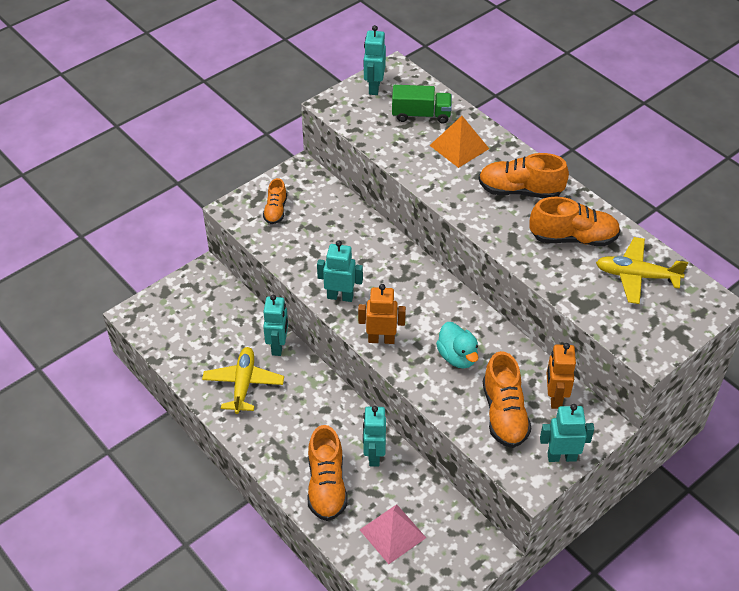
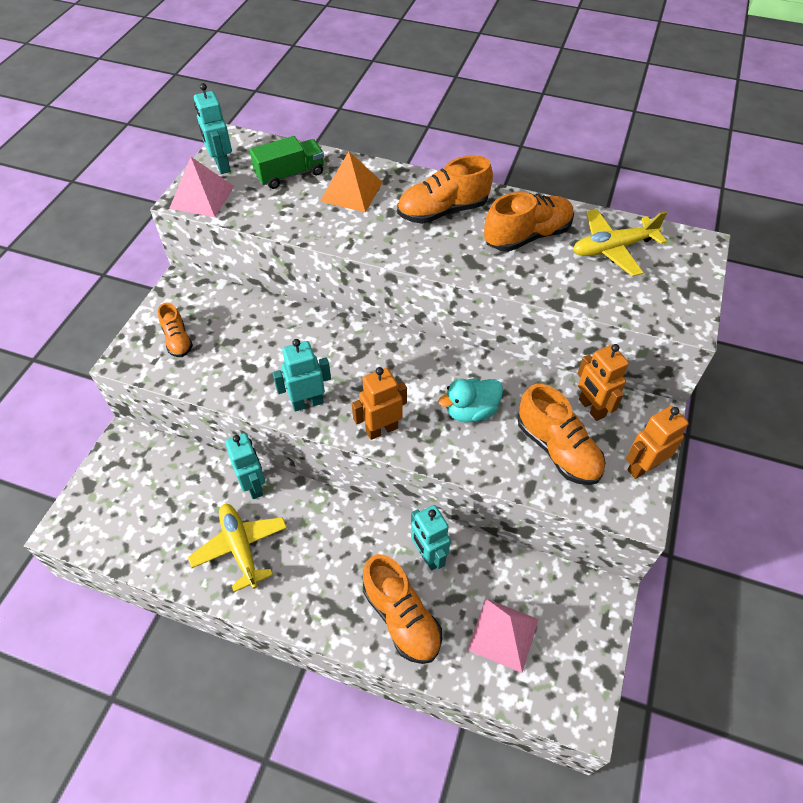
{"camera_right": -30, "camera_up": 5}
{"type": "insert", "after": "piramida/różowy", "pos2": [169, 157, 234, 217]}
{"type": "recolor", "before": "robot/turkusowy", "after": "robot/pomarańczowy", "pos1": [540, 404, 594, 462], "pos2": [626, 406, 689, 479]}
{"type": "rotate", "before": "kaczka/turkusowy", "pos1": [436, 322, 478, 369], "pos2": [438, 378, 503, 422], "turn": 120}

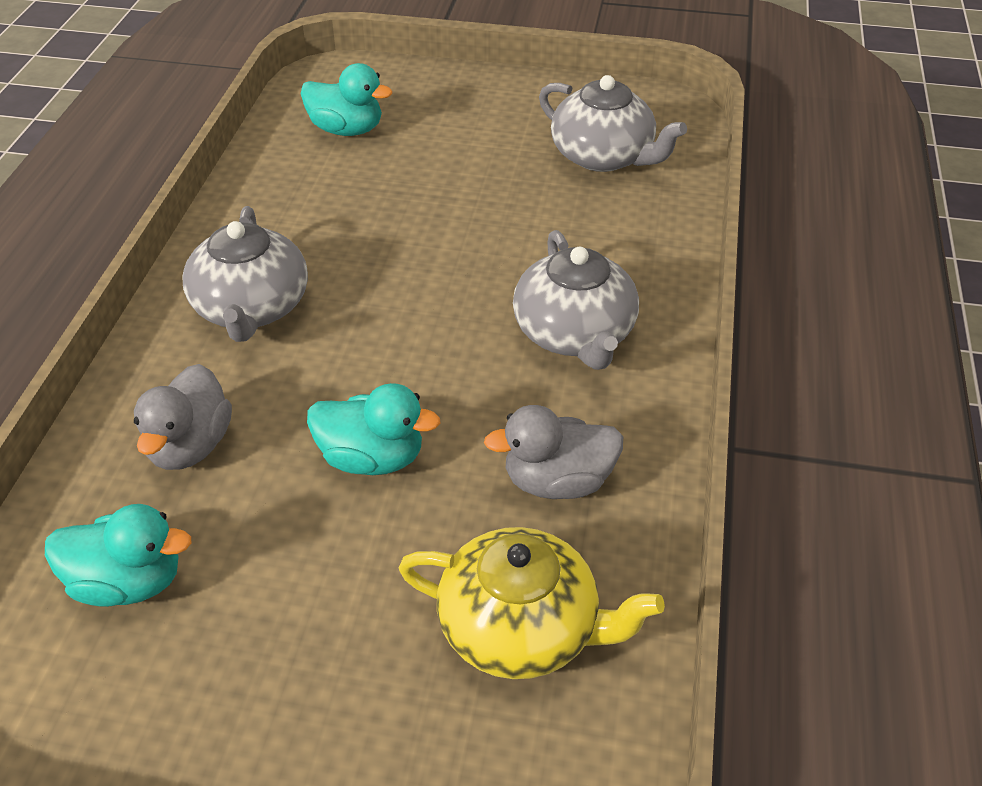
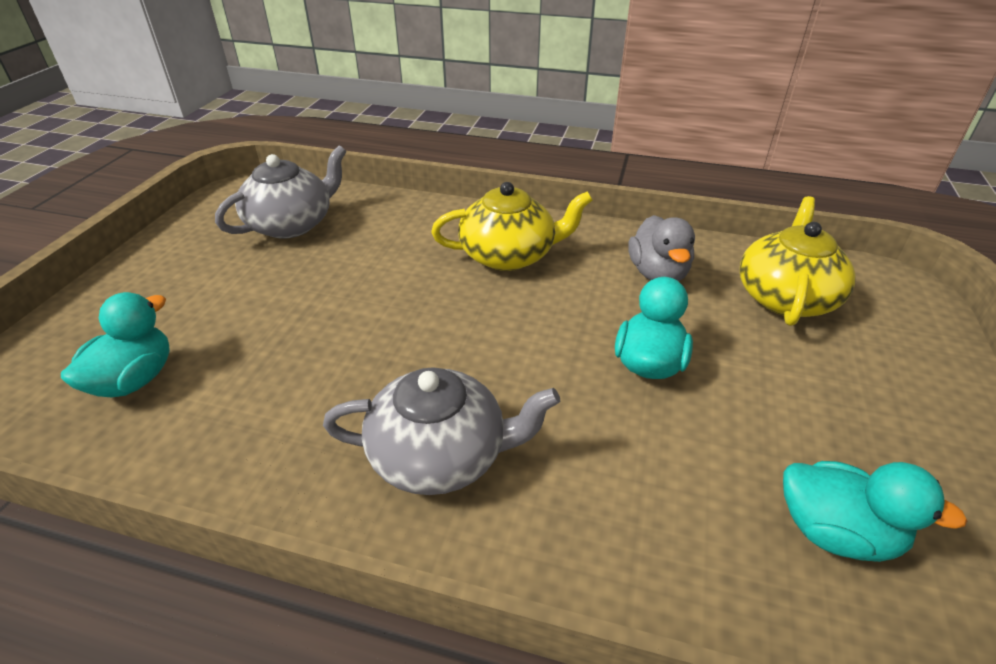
{"camera_right": -85, "camera_up": -5}
{"type": "delete", "before": "kaczka/szary", "pos1": [134, 364, 232, 470]}
{"type": "recolor", "before": "imbryk/szary", "after": "imbryk/żółty", "pos1": [513, 230, 639, 370], "pos2": [431, 182, 593, 271]}
{"type": "rotate", "before": "kaczka/turkusowy", "pos1": [45, 504, 192, 607], "pos2": [783, 461, 967, 562], "turn": 105}

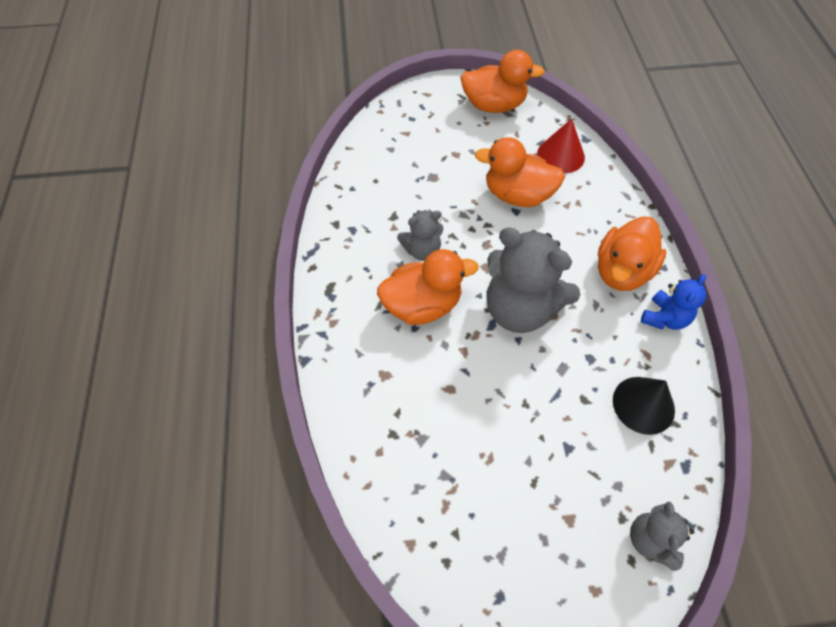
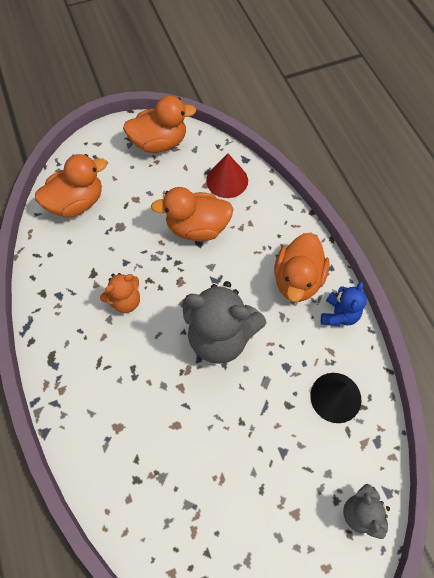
{"camera_right": -15, "camera_up": 5}
{"type": "move", "before": "kaczka/pomarańczowy", "pos1": [377, 249, 478, 325], "pos2": [35, 154, 107, 218]}
{"type": "recolor", "before": "miś/szary", "after": "miś/pomarańczowy", "pos1": [397, 210, 443, 261], "pos2": [100, 273, 140, 313]}

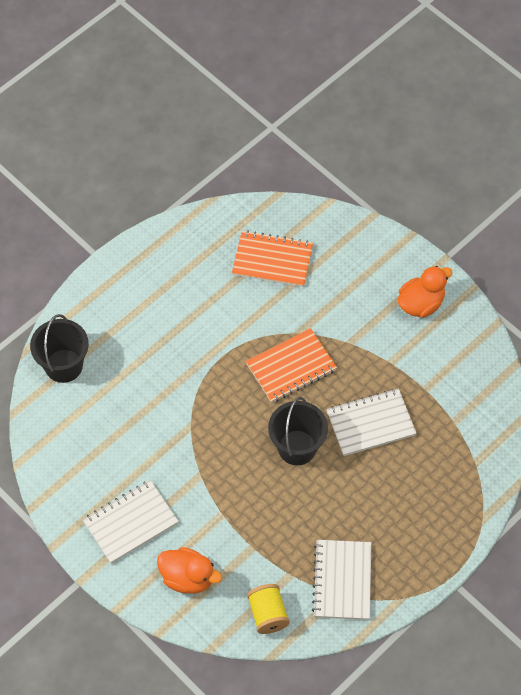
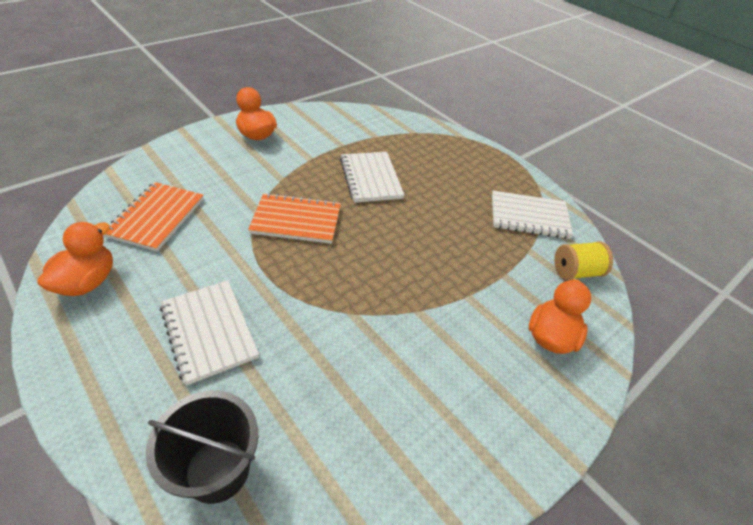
{"camera_right": -90, "camera_up": -15}
{"type": "delete", "before": "wiadro/czarny", "pos1": [268, 397, 328, 465]}
{"type": "insert", "after": "kaczka/pomarańczowy", "pos2": [38, 222, 113, 296]}
{"type": "move", "before": "zeszyt/biały", "pos1": [83, 480, 179, 563], "pos2": [160, 281, 259, 386]}
{"type": "rotate", "before": "zeszyt/pomarańczowy", "pos1": [246, 328, 337, 403], "pos2": [248, 193, 341, 244], "turn": -60}

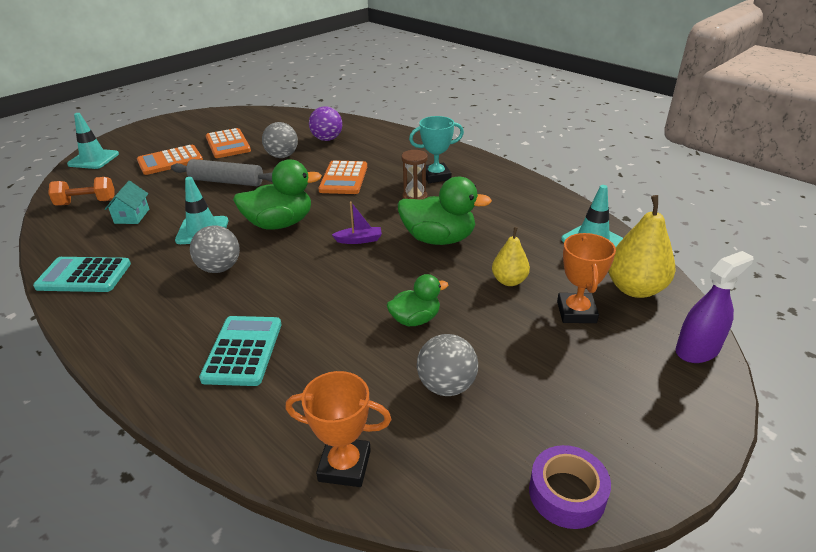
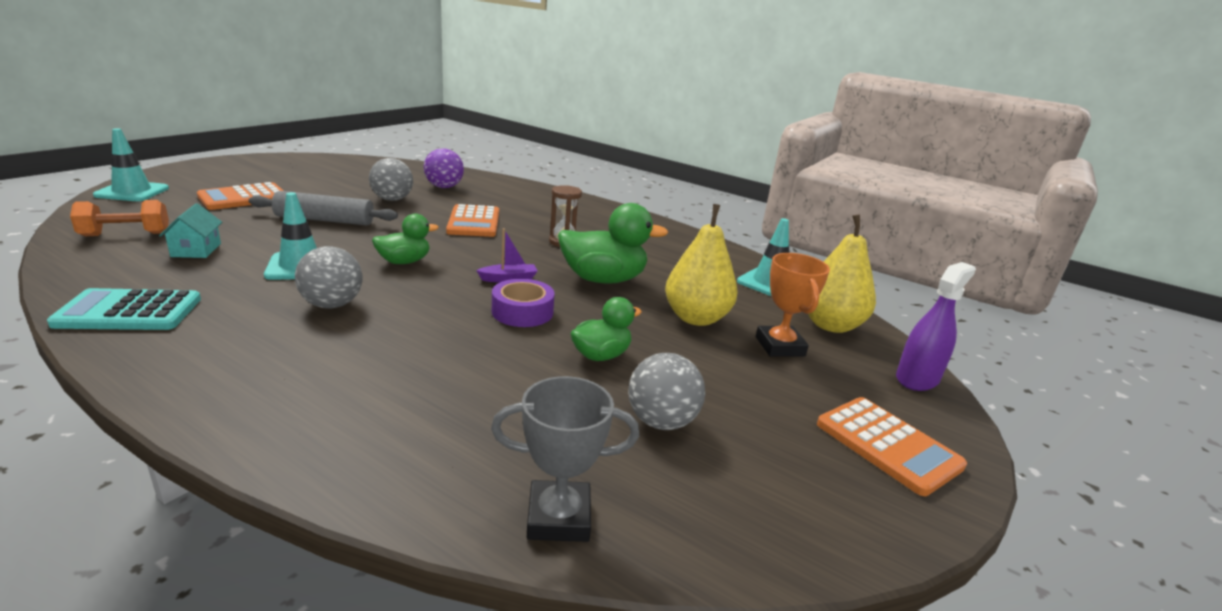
{"camera_right": -15, "camera_up": -10}
{"type": "delete", "before": "kalkulator/turkusowy", "pos1": [199, 316, 281, 386]}
{"type": "delete", "before": "puchar/turkusowy", "pos1": [409, 116, 464, 183]}
{"type": "move", "before": "kalkulator/pomarańczowy", "pos1": [206, 128, 251, 158], "pos2": [817, 397, 967, 496]}
{"type": "move", "before": "taśma klejąca/fioletowy", "pos1": [529, 445, 611, 529], "pos2": [492, 279, 554, 327]}
{"type": "recolor", "before": "puchar/pomarańczowy", "after": "puchar/szary", "pos1": [285, 371, 391, 487], "pos2": [491, 376, 639, 542]}
{"type": "resize", "before": "kaczka/zielony", "pos1": [233, 159, 322, 230], "pos2": [372, 214, 439, 264], "scale": 0.6}
{"type": "resize", "before": "gruszka/żółty", "pos1": [492, 227, 530, 286], "pos2": [665, 204, 737, 326], "scale": 1.64}

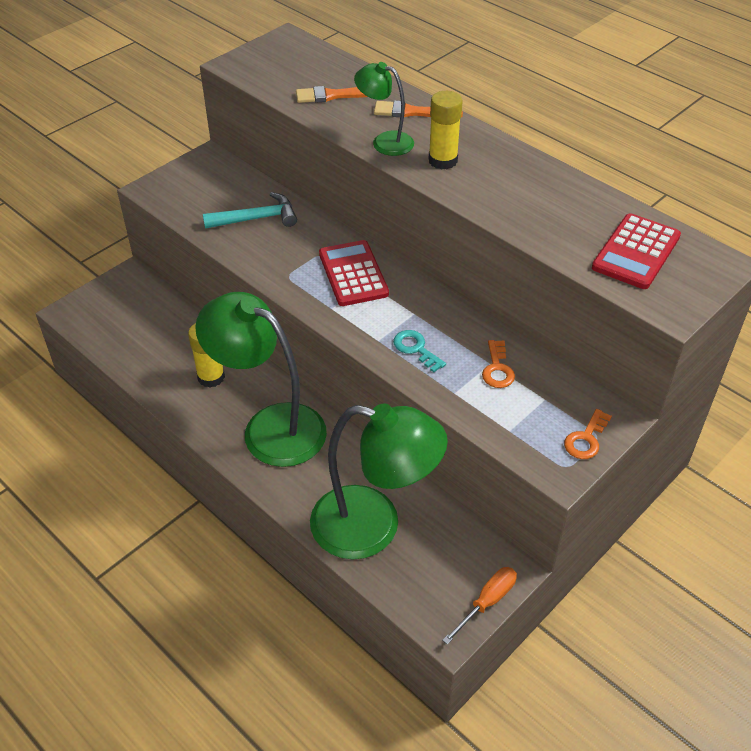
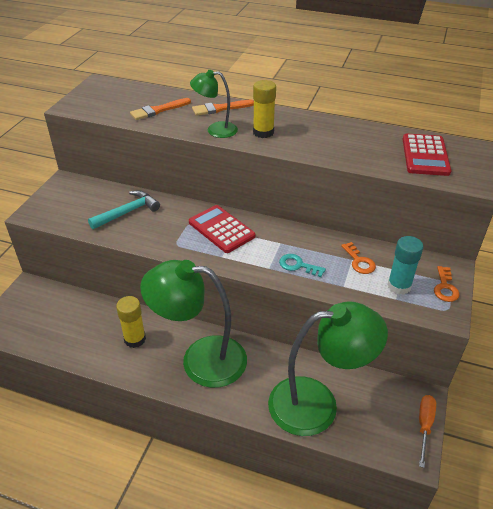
{"camera_right": -25, "camera_up": -5}
{"type": "insert", "after": "klej w sztyfcie/turkusowy", "pos2": [387, 236, 423, 295]}

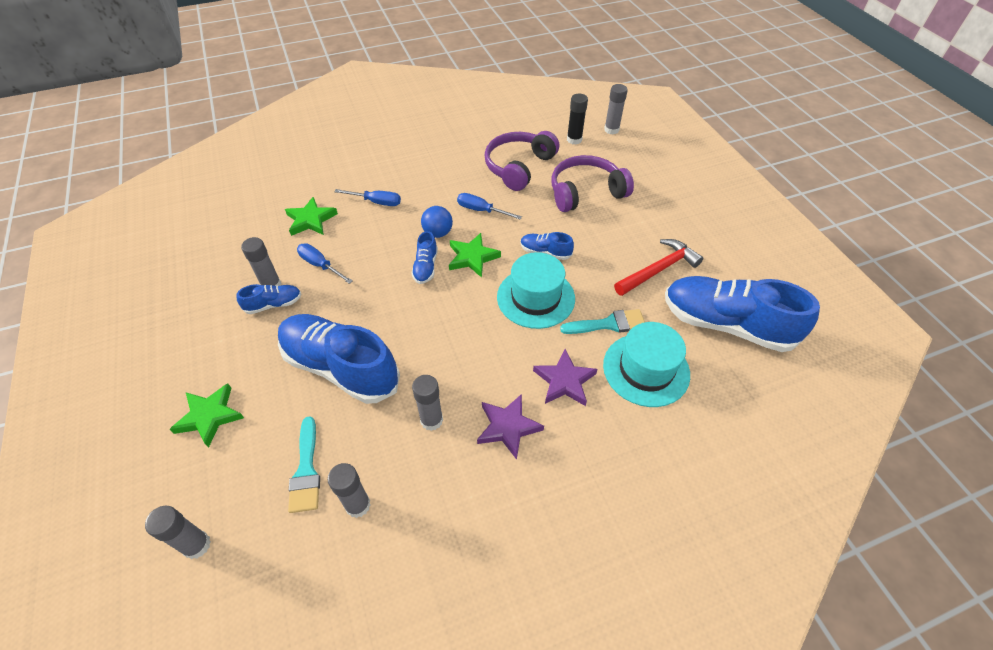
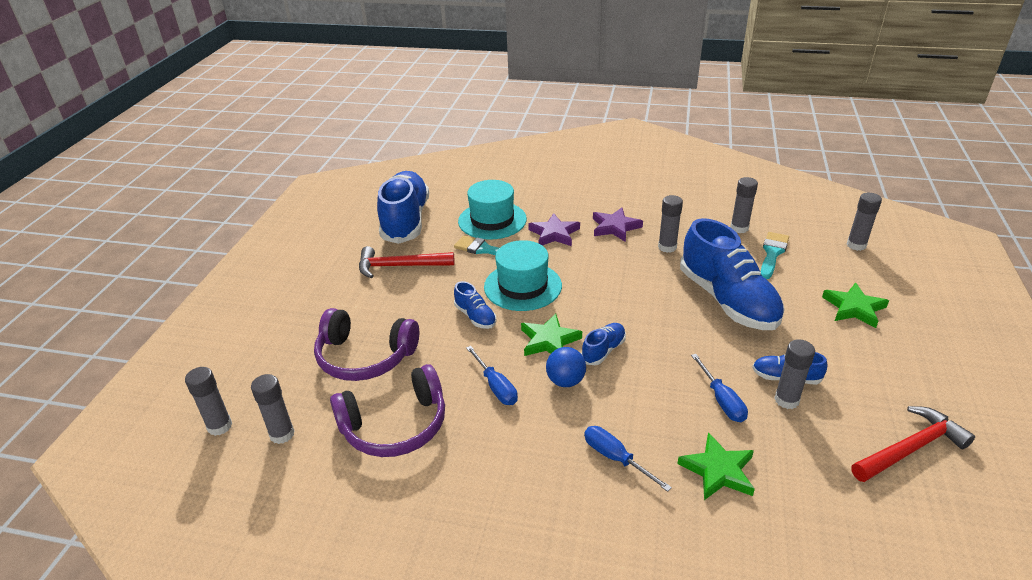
{"camera_right": -145, "camera_up": -15}
{"type": "insert", "after": "młotek/czerwony", "pos2": [851, 406, 975, 482]}
{"type": "recolor", "before": "klej w sztyfcie/czarny", "after": "klej w sztyfcie/szary", "pos1": [567, 93, 588, 144], "pos2": [251, 374, 295, 444]}
{"type": "rotate", "before": "but/niebieski", "pos1": [665, 276, 820, 352], "pos2": [377, 171, 429, 244], "turn": -150}

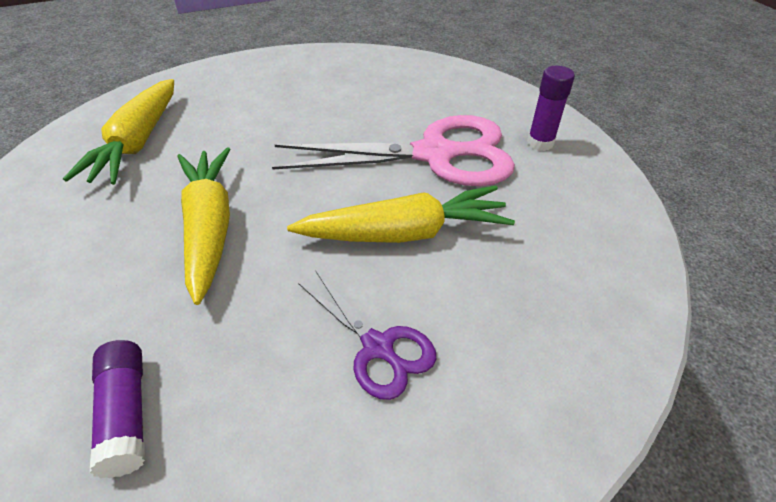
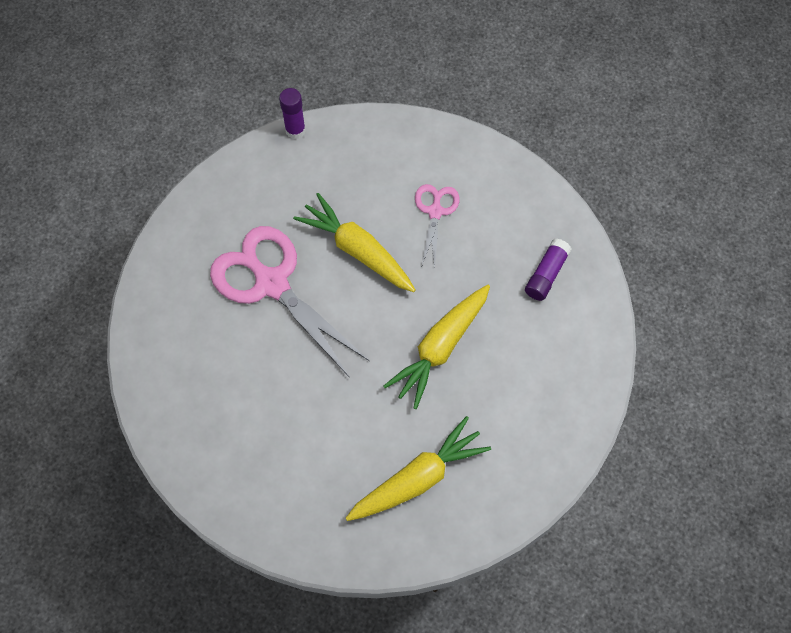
{"camera_right": -130, "camera_up": 20}
{"type": "move", "before": "klej w sztyfcie/fioletowy", "pos1": [527, 66, 575, 151], "pos2": [279, 88, 306, 139]}
{"type": "recolor", "before": "nożyczki/fioletowy", "after": "nożyczki/różowy", "pos1": [298, 270, 436, 400], "pos2": [415, 184, 460, 269]}

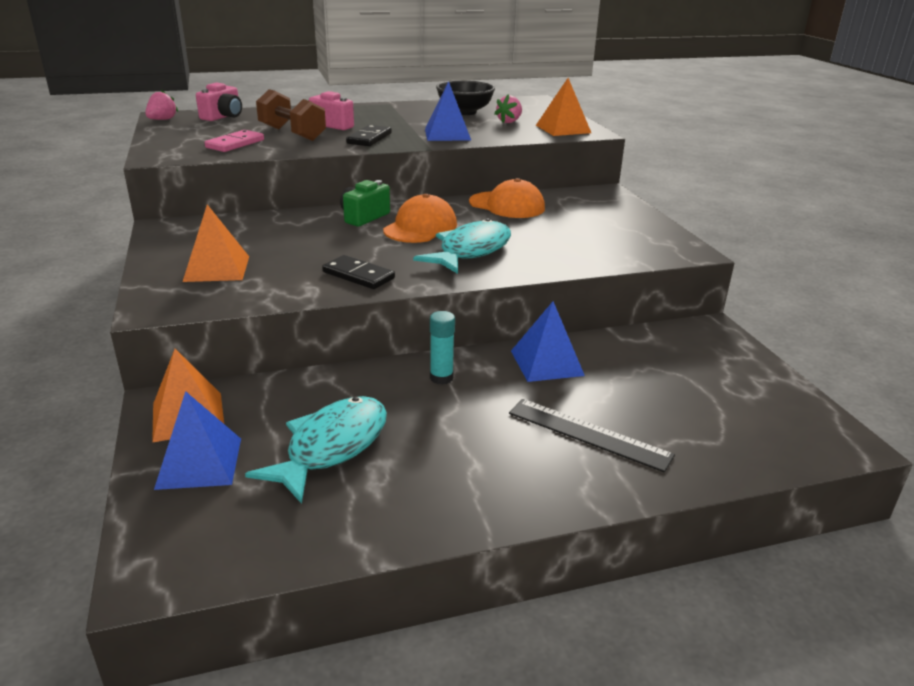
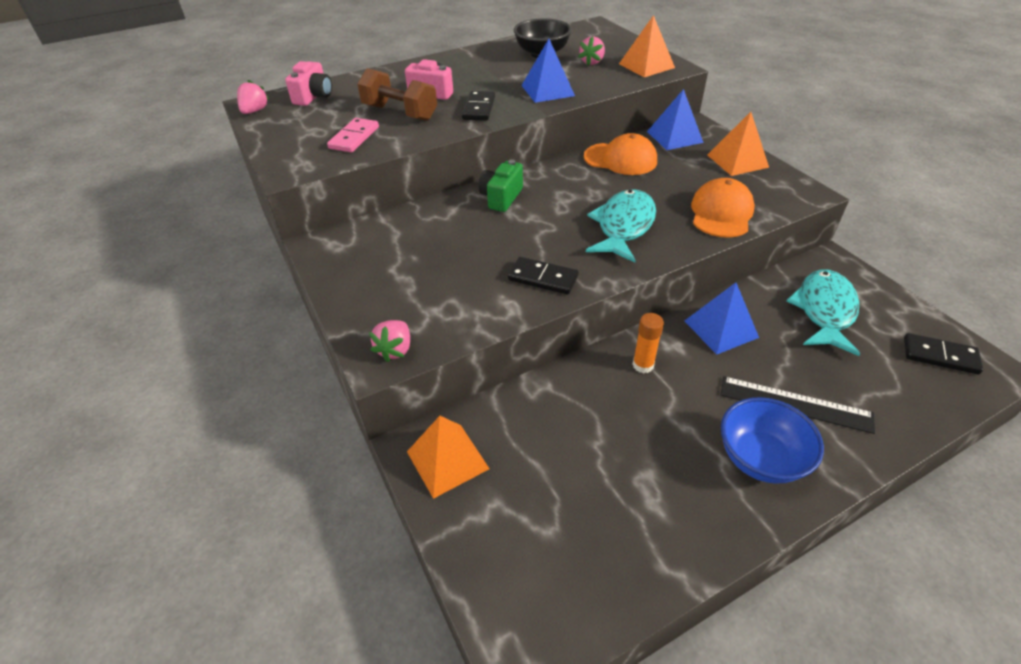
{"camera_right": -10, "camera_up": 15}
{"type": "insert", "after": "truskawka/różowy", "pos2": [369, 320, 410, 362]}
{"type": "insert", "after": "miska/niebieski", "pos2": [721, 397, 824, 484]}
{"type": "insert", "after": "kostka domina/czarny", "pos2": [904, 333, 983, 375]}
{"type": "move", "before": "piramida/niebieski", "pos1": [154, 391, 241, 490], "pos2": [647, 89, 704, 150]}
{"type": "move", "before": "piramida/pomarańczowy", "pos1": [183, 204, 249, 282], "pos2": [707, 112, 769, 176]}
{"type": "move", "before": "ryba/turkusowy", "pos1": [245, 396, 387, 504], "pos2": [787, 270, 860, 356]}
{"type": "move", "before": "czapka/pomarańczowy", "pos1": [383, 194, 457, 243], "pos2": [691, 178, 755, 238]}
{"type": "recolor", "before": "klej w sztyfcie/turkusowy", "after": "klej w sztyfcie/pomarańczowy", "pos1": [430, 311, 455, 385], "pos2": [632, 313, 664, 373]}

